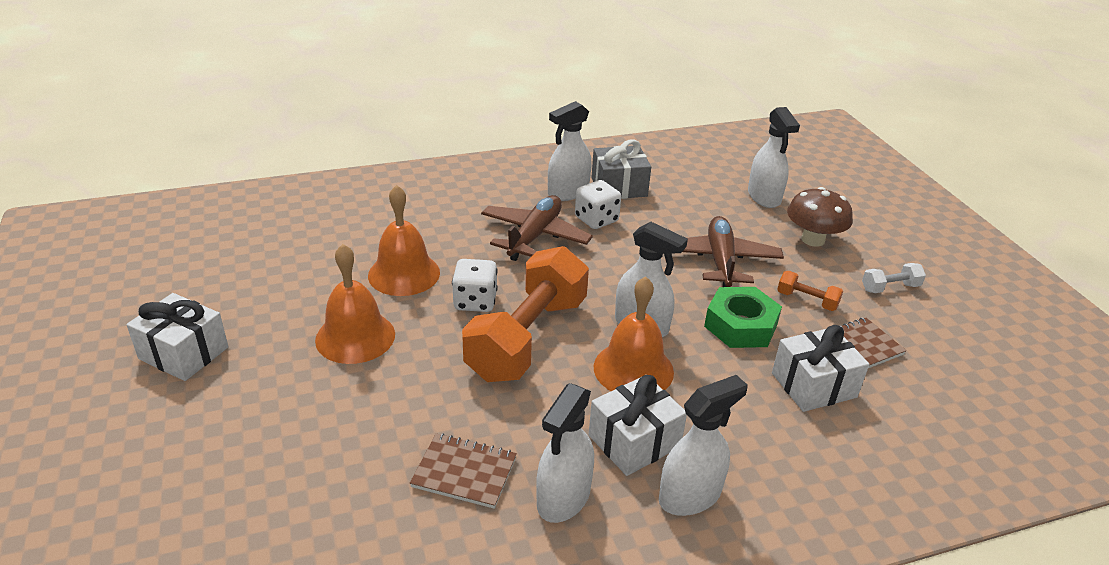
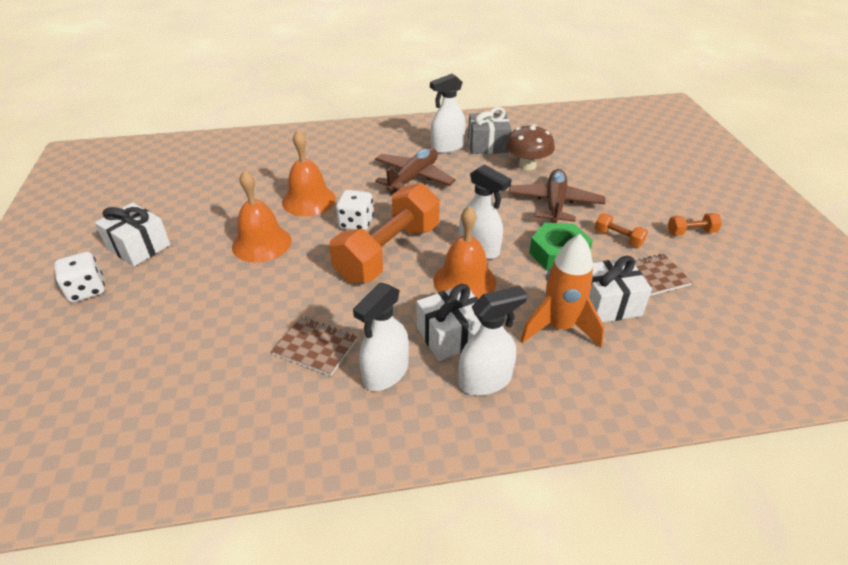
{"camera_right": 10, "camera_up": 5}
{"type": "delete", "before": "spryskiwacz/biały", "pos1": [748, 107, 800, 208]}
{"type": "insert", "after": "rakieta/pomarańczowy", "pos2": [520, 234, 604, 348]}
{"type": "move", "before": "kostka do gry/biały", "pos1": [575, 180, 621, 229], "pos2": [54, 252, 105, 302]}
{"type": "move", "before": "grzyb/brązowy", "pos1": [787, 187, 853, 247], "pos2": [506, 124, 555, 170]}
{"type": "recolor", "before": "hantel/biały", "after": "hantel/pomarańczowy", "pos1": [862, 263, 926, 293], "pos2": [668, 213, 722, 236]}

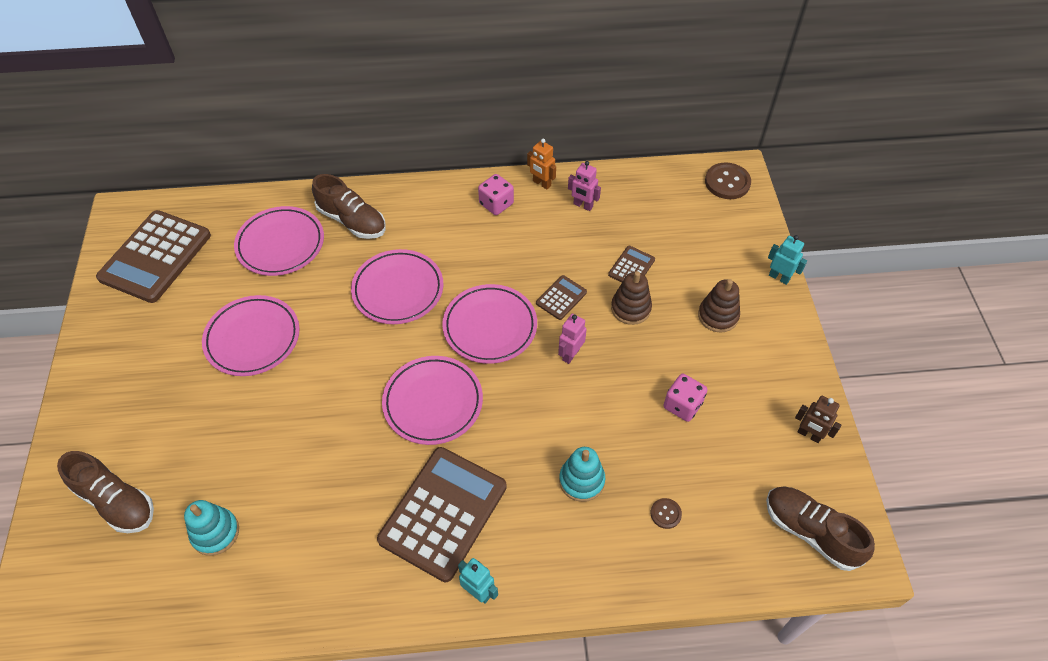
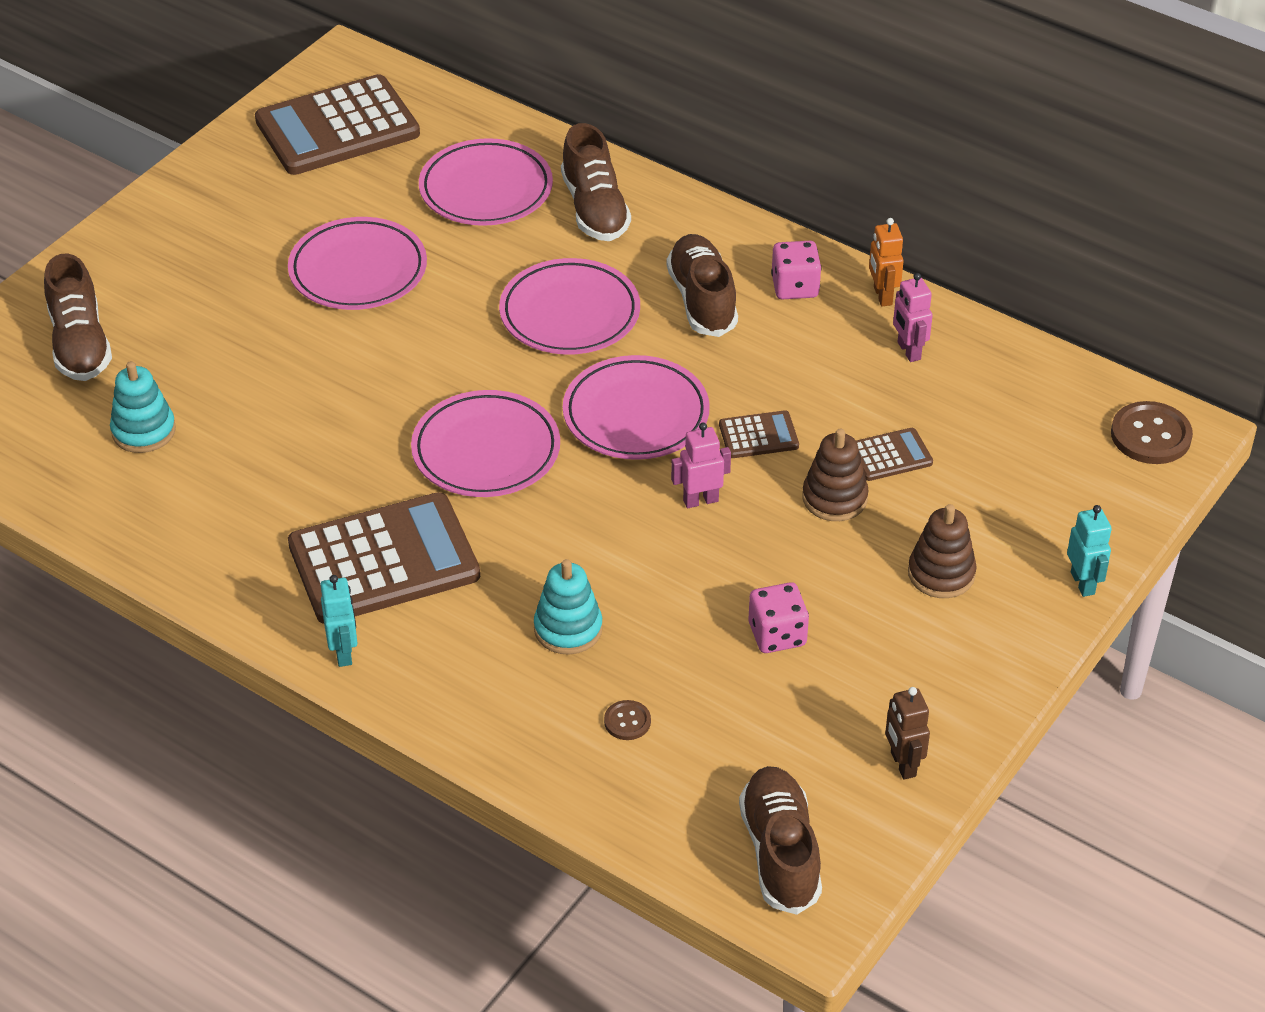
{"camera_right": 40, "camera_up": -10}
{"type": "insert", "after": "but/brązowy", "pos2": [666, 234, 738, 337]}

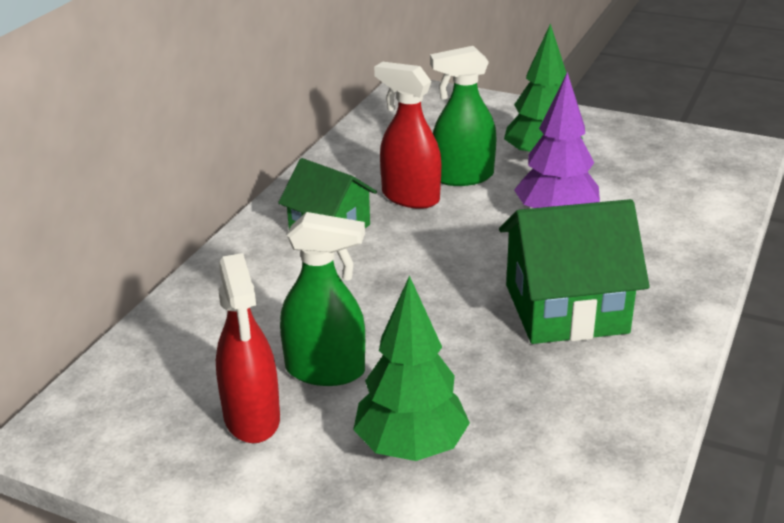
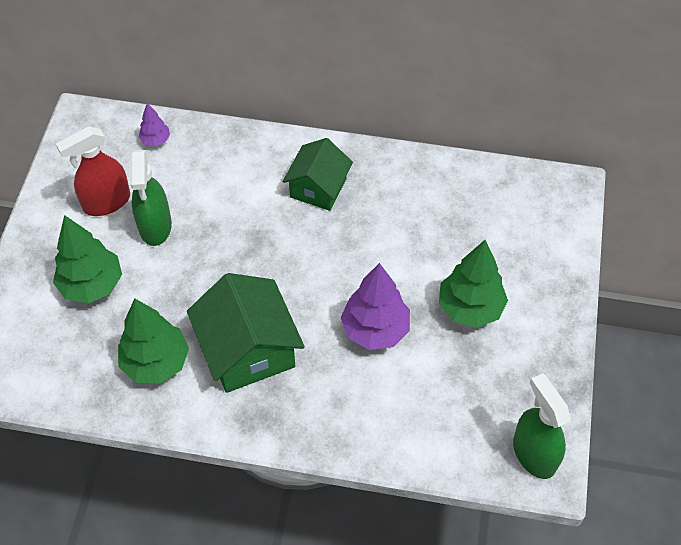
{"camera_right": 75, "camera_up": 25}
{"type": "delete", "before": "spryskiwacz/czerwony", "pos1": [374, 62, 441, 209]}
{"type": "insert", "after": "drzewko/zielony", "pos2": [118, 298, 189, 384]}
{"type": "insert", "after": "drzewko/fioletowy", "pos2": [139, 103, 170, 146]}
{"type": "move", "before": "spryskiwacz/zielony", "pos1": [430, 46, 497, 186], "pos2": [513, 373, 571, 479]}

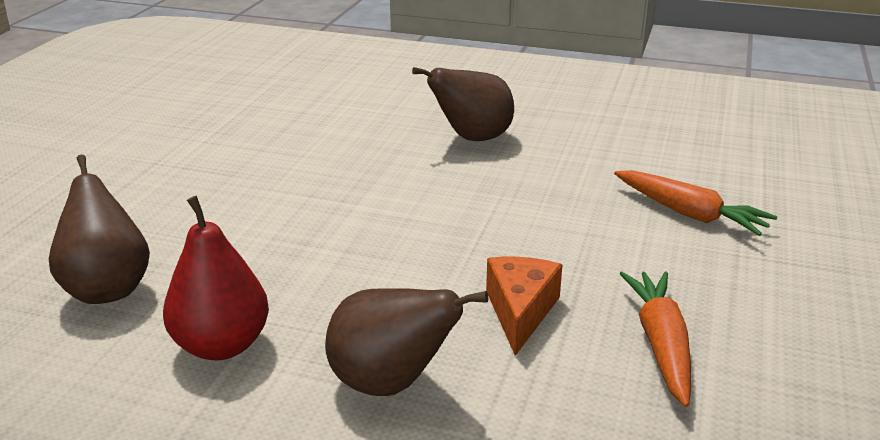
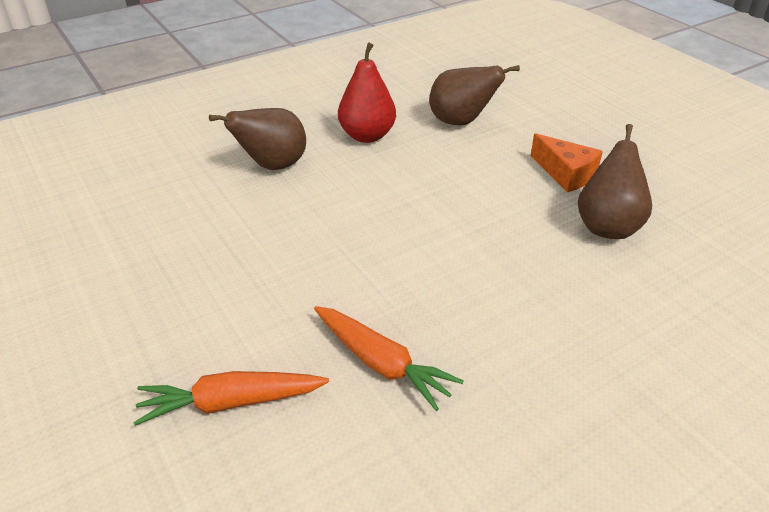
{"camera_right": 130, "camera_up": 10}
{"type": "move", "before": "gruszka/brązowy", "pos1": [412, 67, 514, 141], "pos2": [578, 124, 652, 239]}
{"type": "move", "before": "ser/pomarańczowy", "pos1": [486, 257, 563, 356], "pos2": [531, 133, 603, 192]}
{"type": "move", "before": "marchewka/pomarańczowy", "pos1": [620, 271, 691, 407], "pos2": [314, 306, 464, 411]}

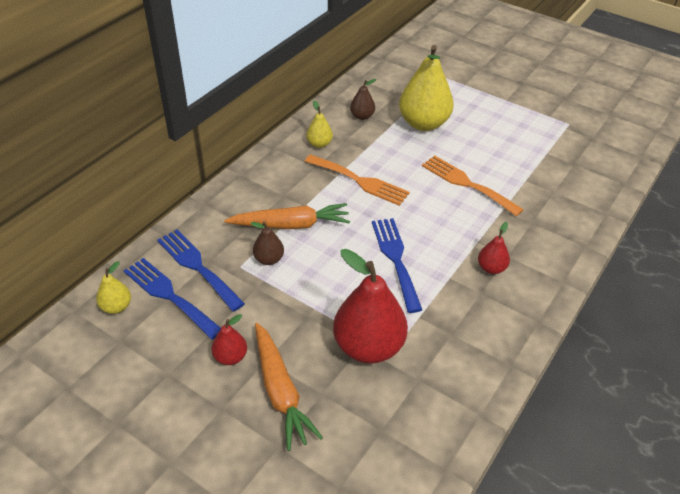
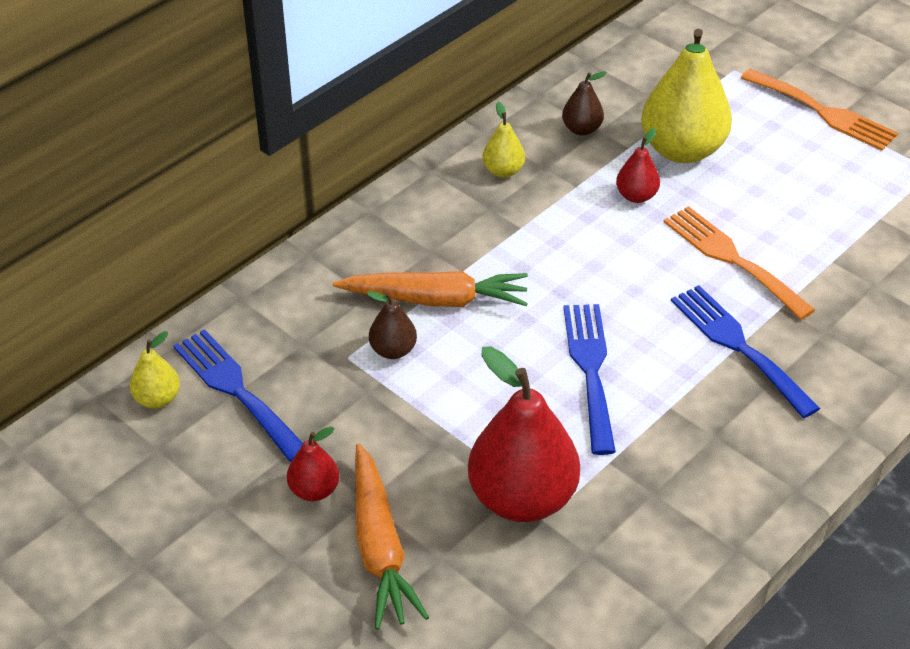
{"camera_right": 10, "camera_up": 0}
{"type": "move", "before": "widelec/niebieski", "pos1": [157, 230, 245, 312], "pos2": [671, 285, 820, 418]}
{"type": "move", "before": "widelec/pomarańczowy", "pos1": [304, 154, 410, 206], "pos2": [741, 69, 898, 151]}
{"type": "move", "before": "gruszka/czerwony", "pos1": [478, 222, 510, 274], "pos2": [616, 128, 660, 203]}

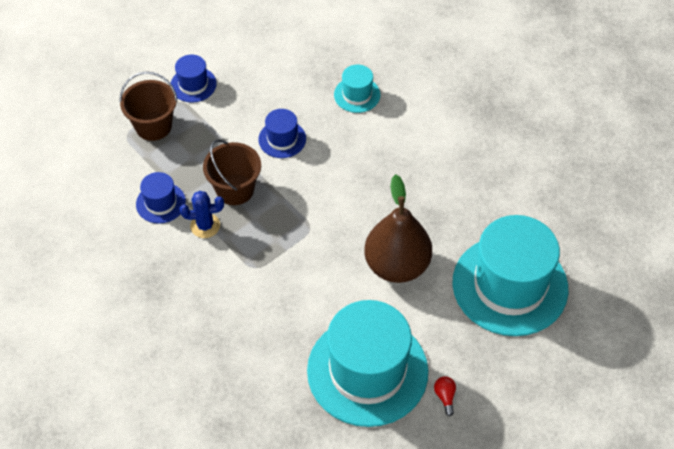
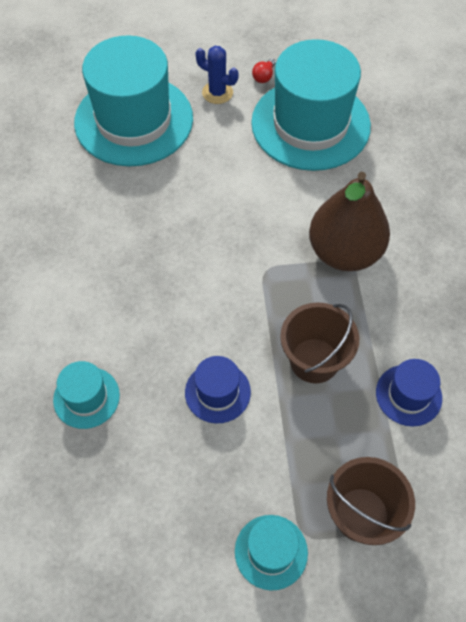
{"camera_right": -145, "camera_up": 5}
{"type": "move", "before": "kaktus/niebieski", "pos1": [180, 191, 224, 238], "pos2": [195, 46, 239, 104]}
{"type": "move", "before": "gruszka/brązowy", "pos1": [364, 174, 432, 283], "pos2": [309, 172, 390, 271]}
{"type": "recolor", "before": "kapelusz/niebieski", "after": "kapelusz/turkusowy", "pos1": [171, 54, 217, 103], "pos2": [235, 515, 308, 590]}

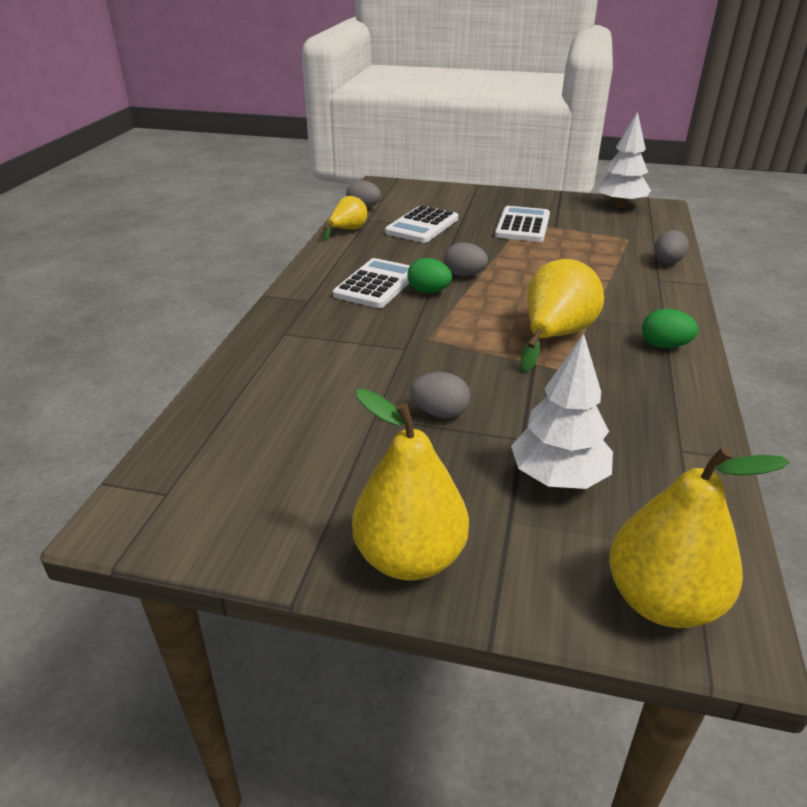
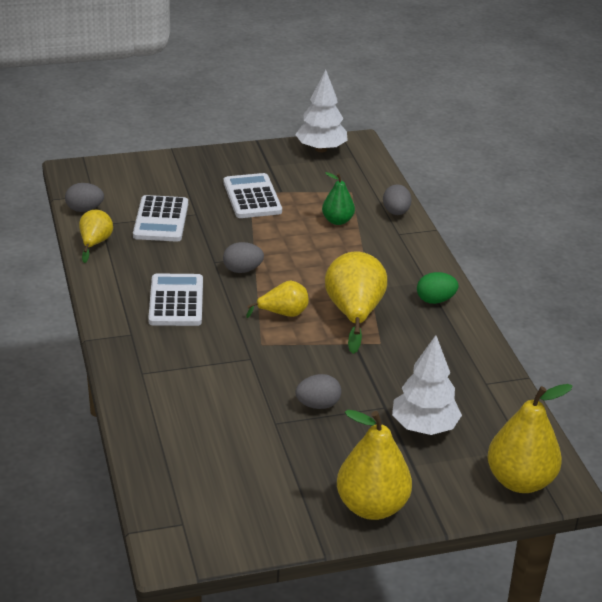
{"camera_right": -30, "camera_up": 0}
{"type": "delete", "before": "jajko/zielony", "pos1": [407, 258, 452, 293]}
{"type": "insert", "after": "gruszka/żółty", "pos2": [246, 281, 308, 318]}
{"type": "insert", "after": "gruszka/zielony", "pos2": [322, 172, 355, 225]}

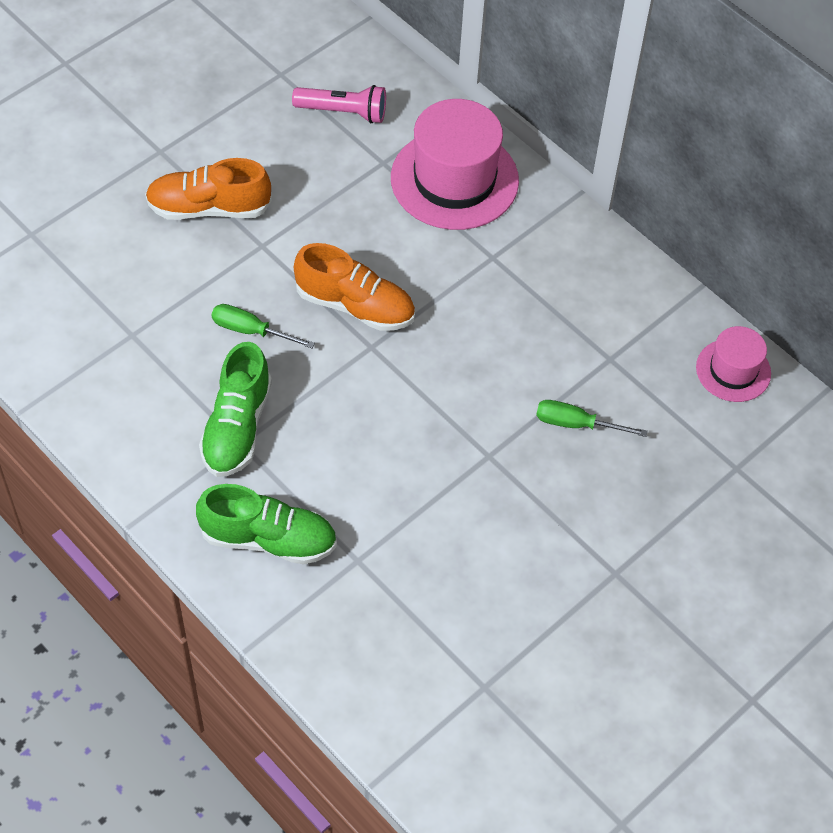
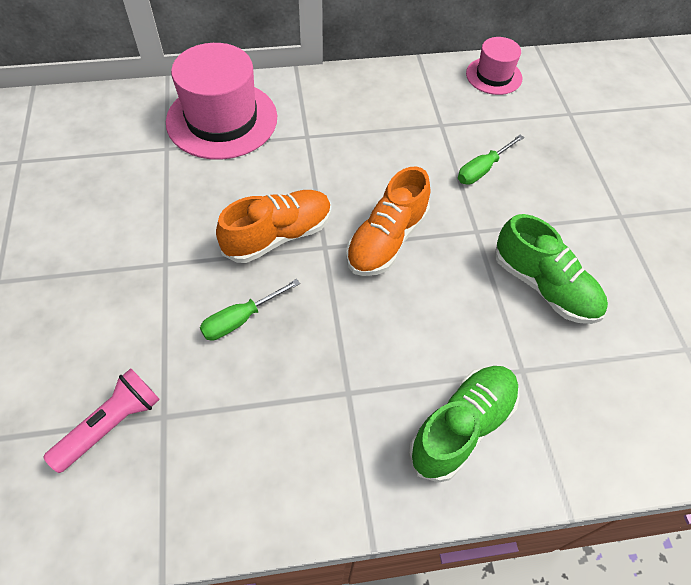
{"camera_right": -55, "camera_up": 0}
{"type": "move", "before": "but/pomarańczowy", "pos1": [145, 158, 272, 220], "pos2": [346, 167, 430, 276]}
{"type": "move", "before": "but/zielony", "pos1": [199, 342, 272, 477], "pos2": [494, 214, 608, 324]}
{"type": "move", "before": "latarka/różowy", "pos1": [292, 85, 386, 123], "pos2": [43, 368, 160, 473]}

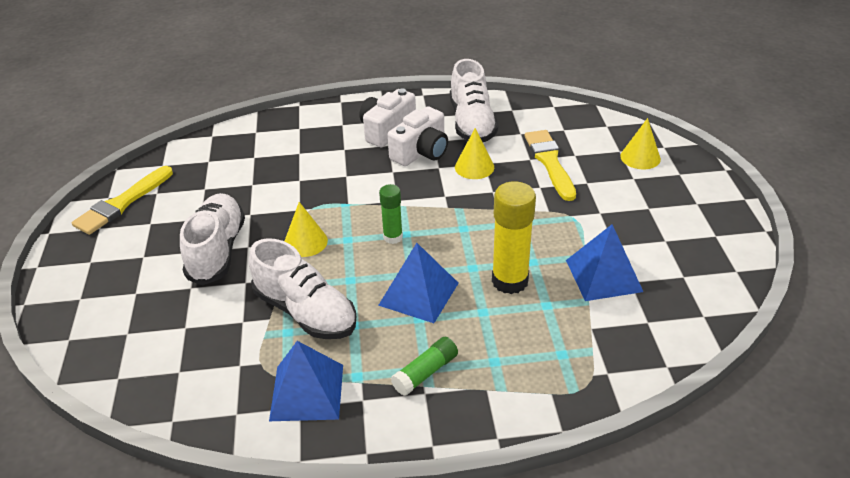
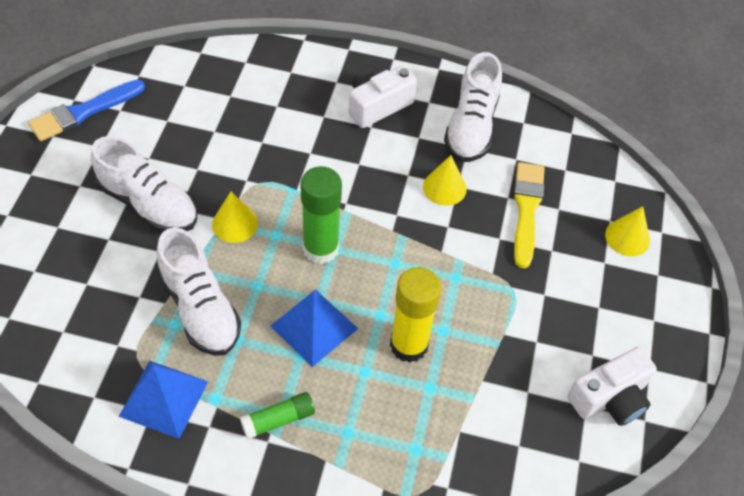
{"camera_right": 15, "camera_up": 15}
{"type": "delete", "before": "piramida/niebieski", "pos1": [566, 224, 643, 301]}
{"type": "move", "before": "aparat fotograficzny/biały", "pos1": [388, 106, 448, 166], "pos2": [568, 347, 657, 426]}
{"type": "recolor", "before": "pędzel/żółty", "after": "pędzel/niebieski", "pos1": [72, 166, 173, 235], "pos2": [28, 80, 145, 141]}
{"type": "rotate", "before": "but/biały", "pos1": [180, 193, 245, 285], "pos2": [91, 136, 197, 232], "turn": 105}
{"type": "resize", "before": "klej w sztyfcie/zielony", "pos1": [379, 184, 403, 244], "pos2": [301, 166, 342, 264], "scale": 1.75}

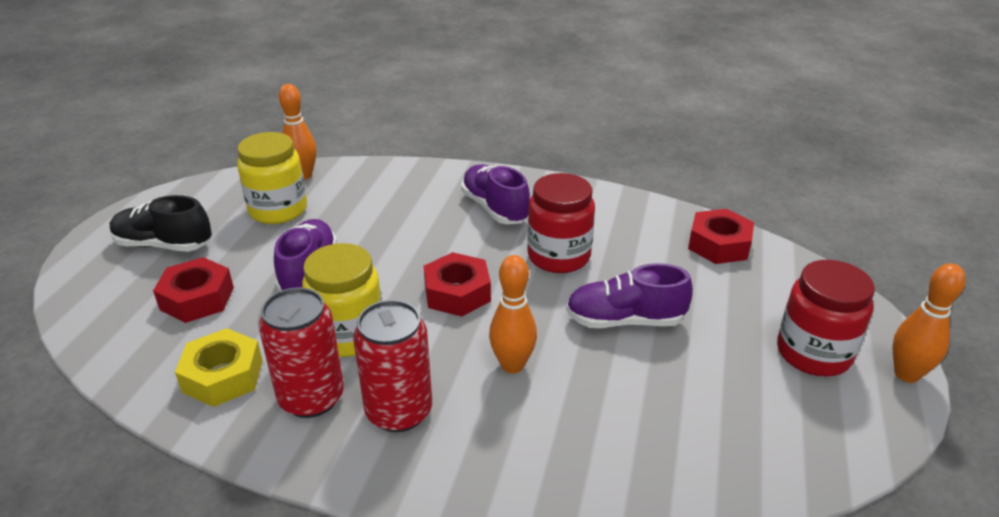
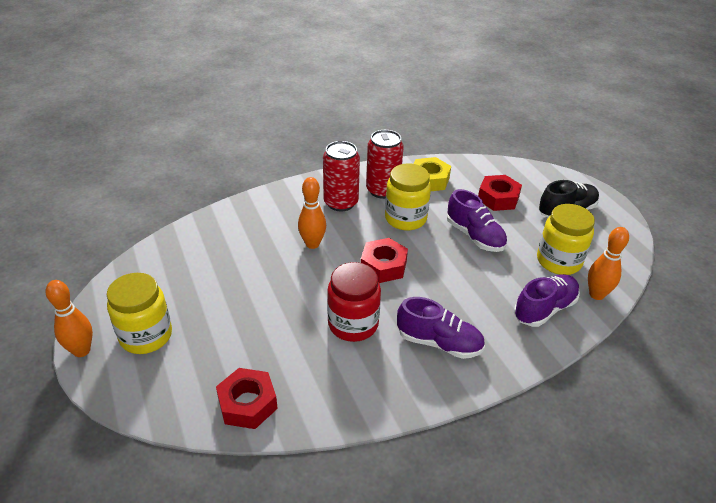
{"camera_right": 140, "camera_up": 5}
{"type": "move", "before": "but/fioletowy", "pos1": [566, 263, 693, 328], "pos2": [514, 274, 580, 327]}
{"type": "recolor", "before": "słoik/czerwony", "after": "słoik/żółty", "pos1": [777, 260, 875, 376], "pos2": [107, 273, 172, 354]}

